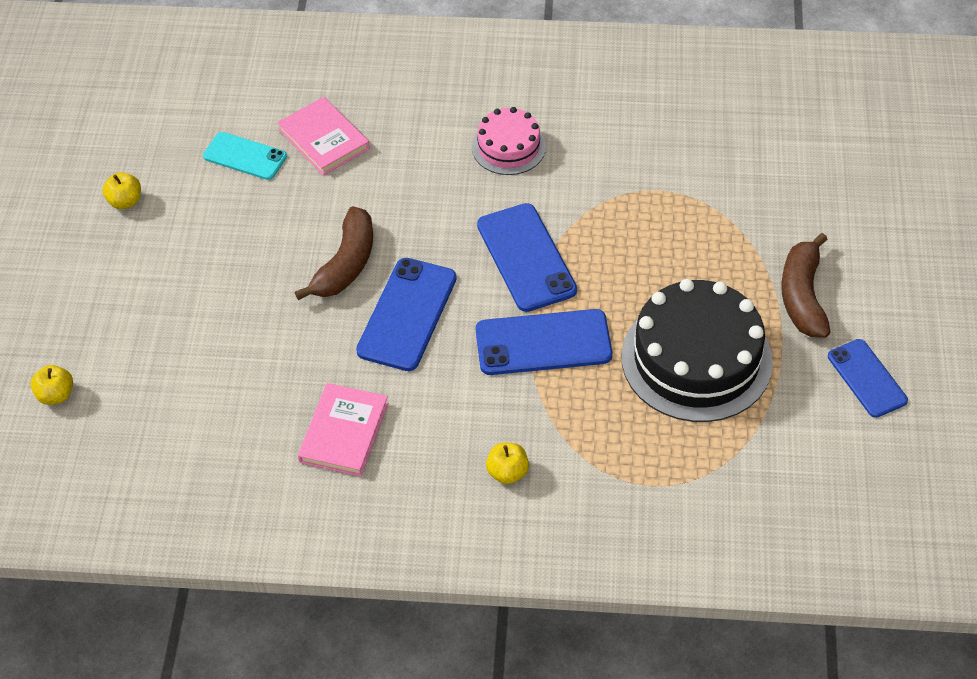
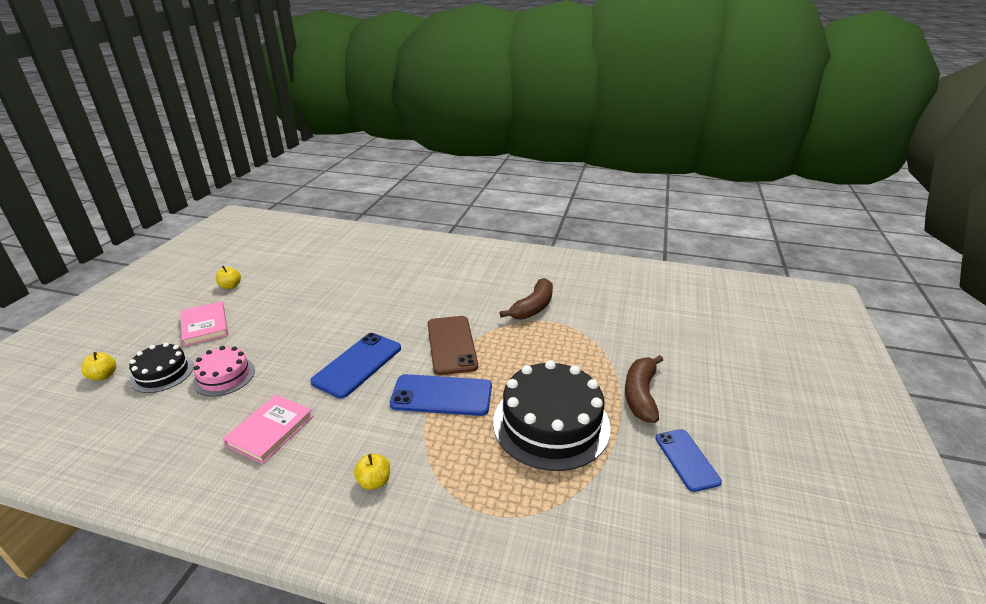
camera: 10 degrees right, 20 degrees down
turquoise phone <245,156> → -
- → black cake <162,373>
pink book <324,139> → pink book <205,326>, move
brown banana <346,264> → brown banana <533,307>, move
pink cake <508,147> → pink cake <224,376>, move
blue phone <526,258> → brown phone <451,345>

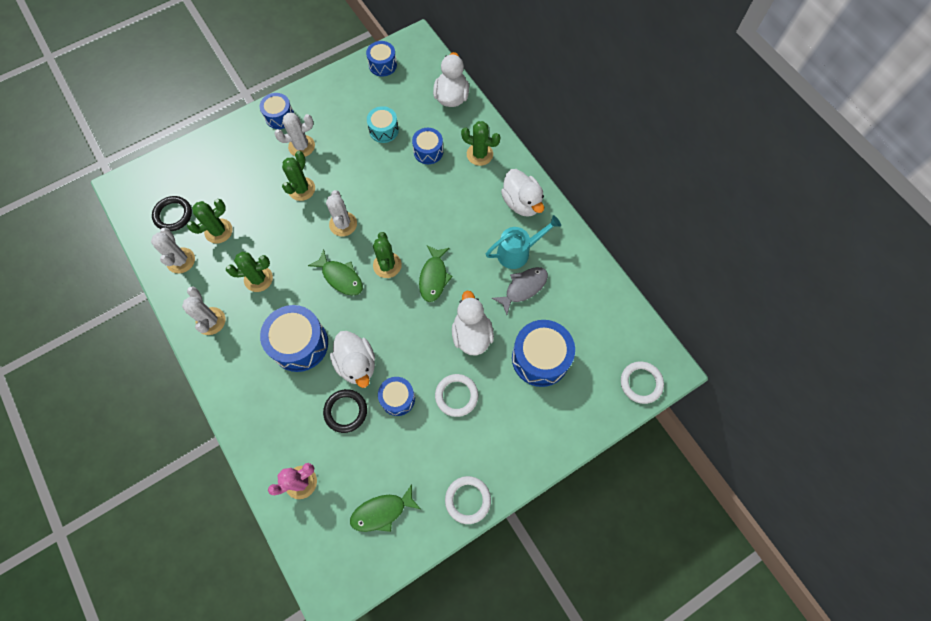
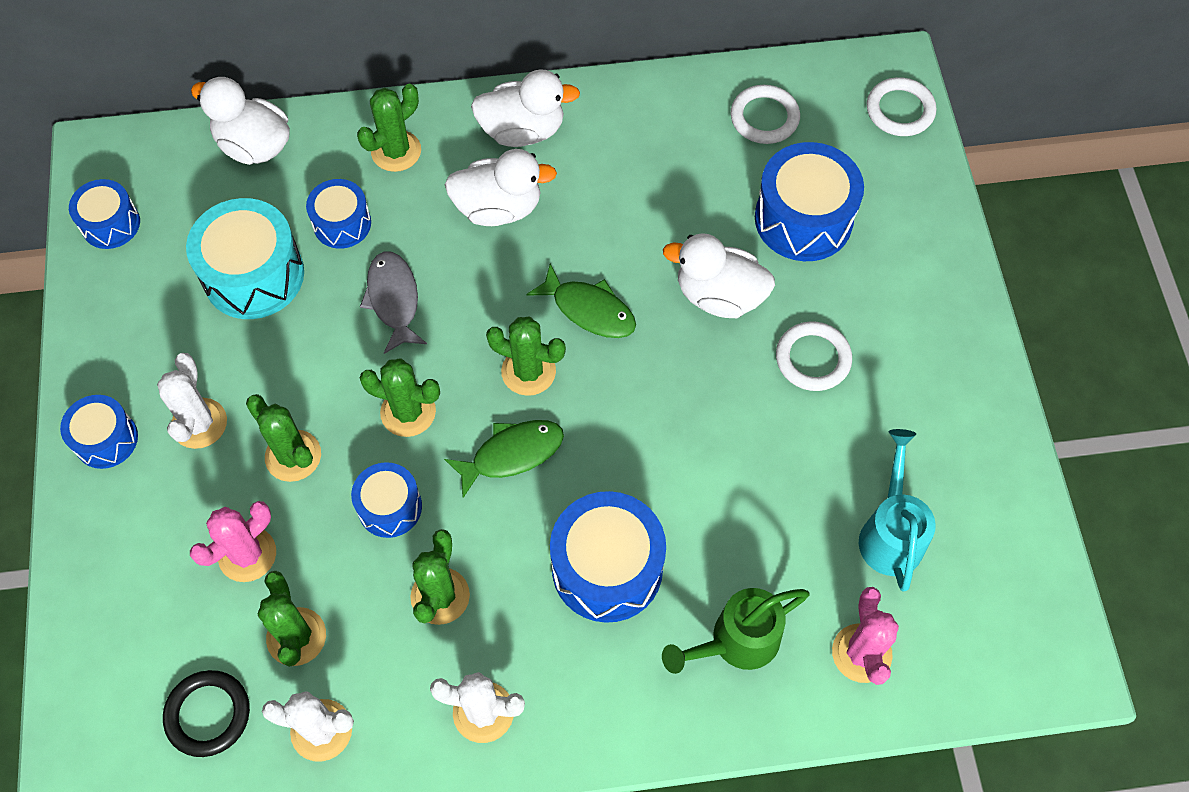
camera: 65 degrees left, 5 degrees down
black ring <345,411> → -
green fish <382,512> → -
- → pink cactus <247,554>
- → green watering can <736,641>
white duck <356,364> → white duck <498,208>, move
blue drum <397,398> → blue drum <390,507>, move
white ring <468,500> → white ring <764,117>, move
turquoise watering can <518,252> → turquoise watering can <890,533>, move
grey fish <523,288> → grey fish <393,300>, move
white cactus <343,224> → green cactus <408,412>
turquoise drum <384,130> → turquoise drum <254,275>, x1.70

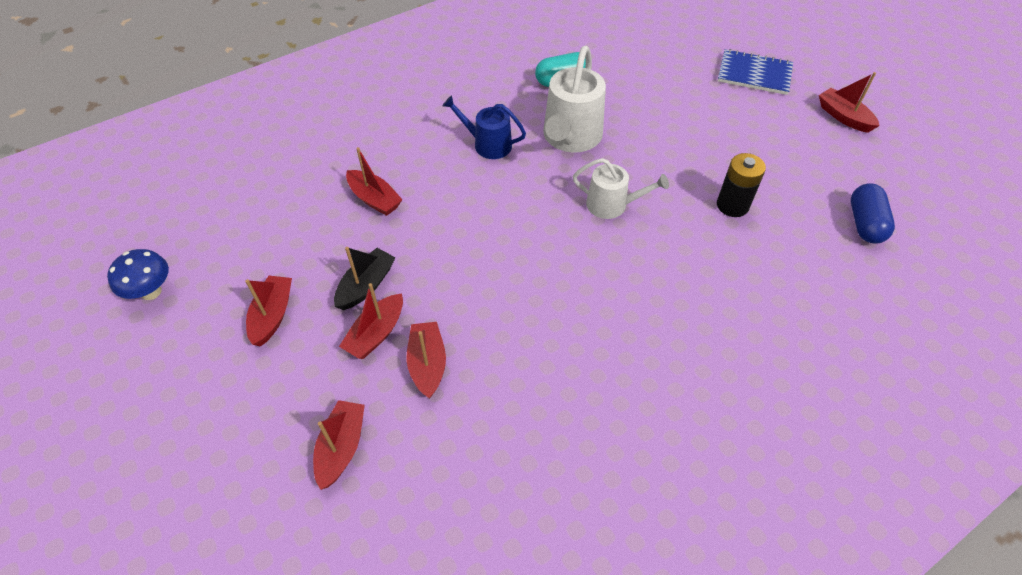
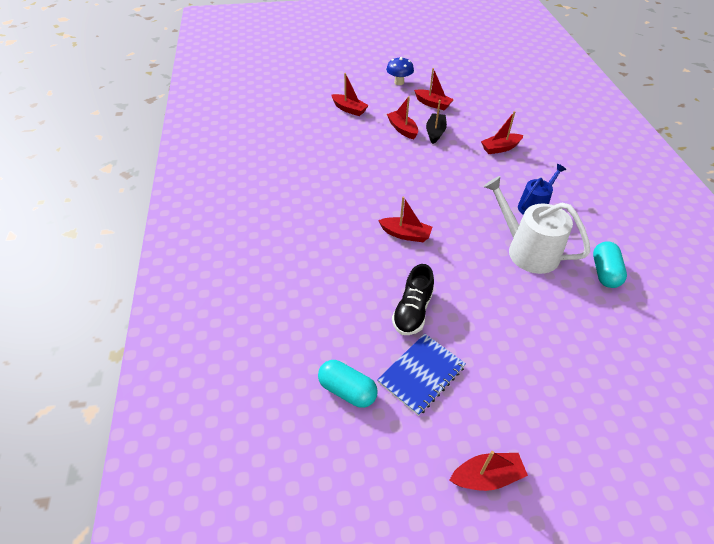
camera: 115 degrees right, 5 degrees down
white watering can <612,205> → -
blue mushroom <151,292> → blue mushroom <399,82>, move
red boat <427,364> → red boat <405,234>, move
blue notebook <754,74> → blue notebook <421,374>, move
black battery <732,205> → black shoe <412,311>
blue capsule <865,224> → turquoise capsule <347,390>
black boat <366,285> → black boat <435,132>, 135 degrees counterclockwise

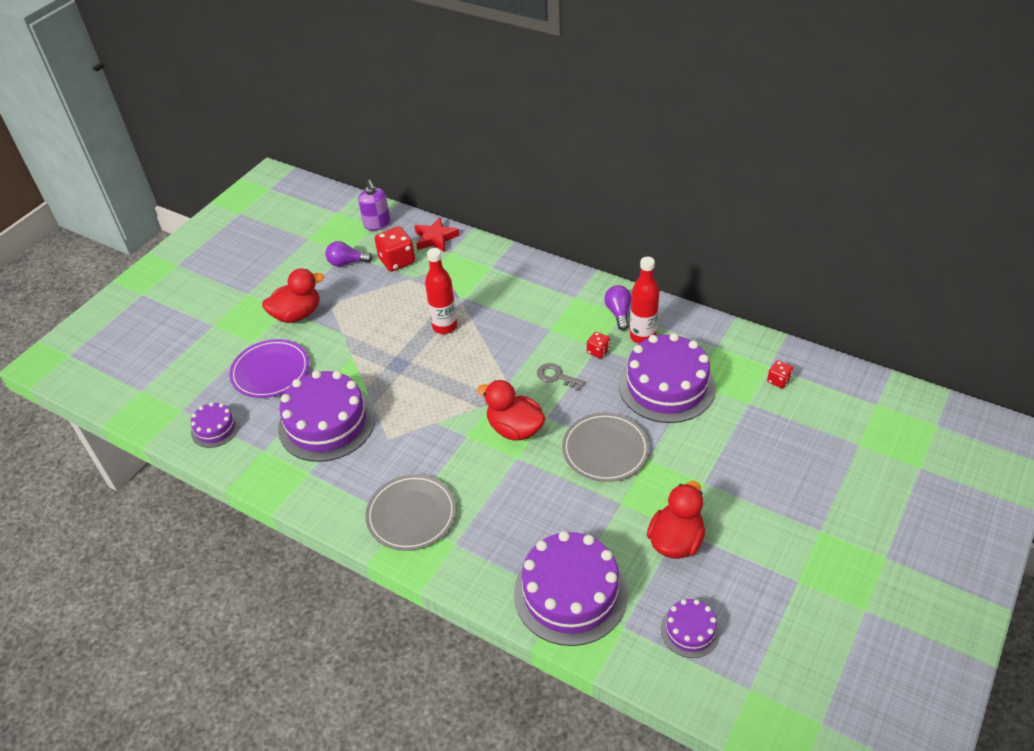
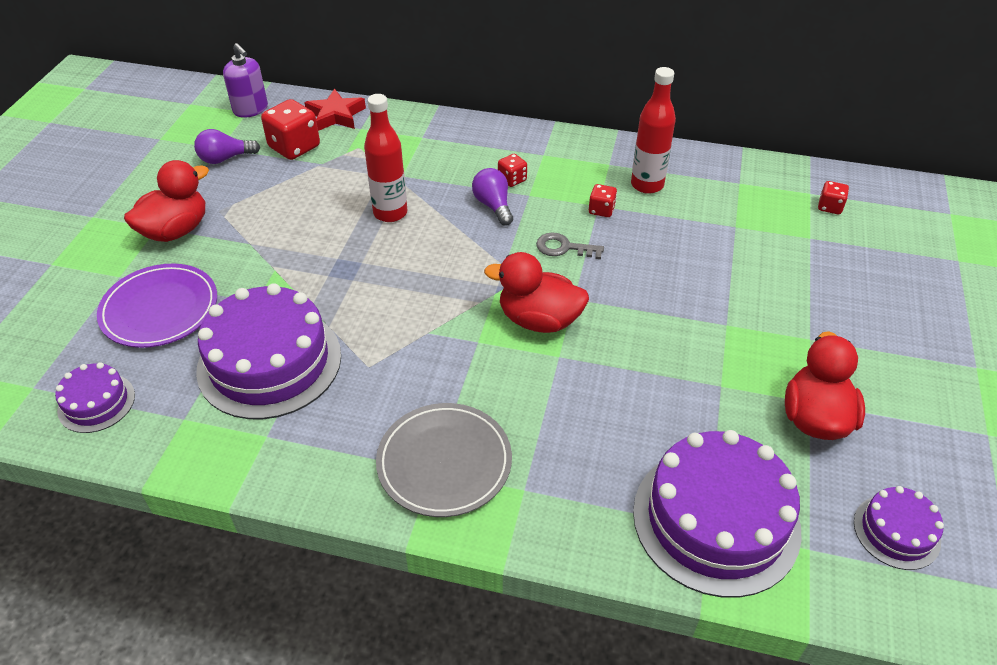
camera: 20 degrees left, 0 degrees up
grey plate <605,450> → -
purple cake <666,386> → -
- → red dice <512,179>
purple light bulb <618,313> → purple light bulb <493,206>, move

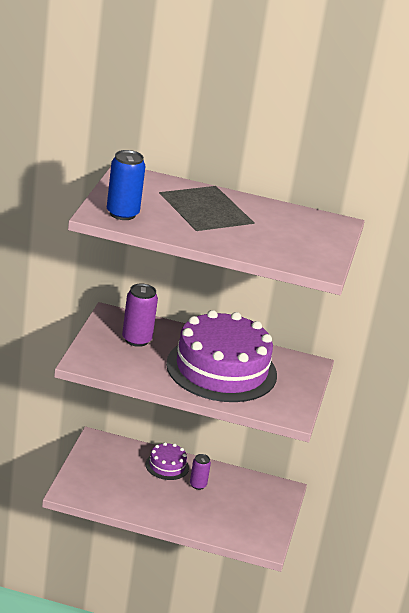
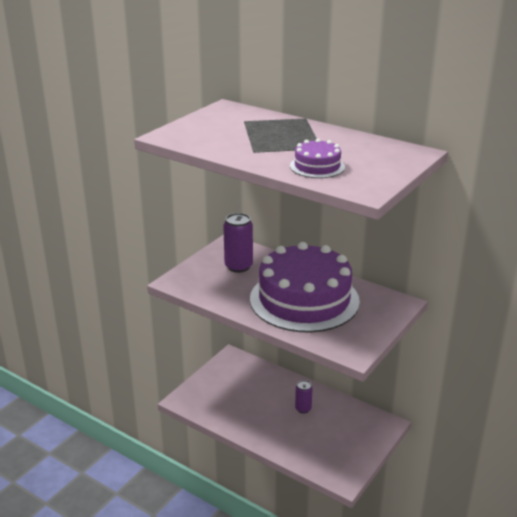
camera: 25 degrees right, 0 degrees up
blue can <122,214> → -
purple cake <167,466> → purple cake <317,166>, move

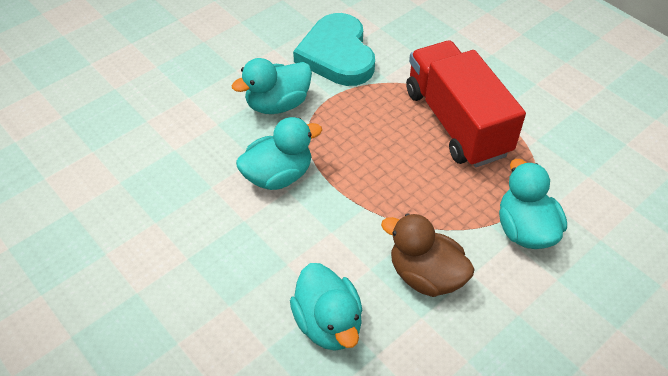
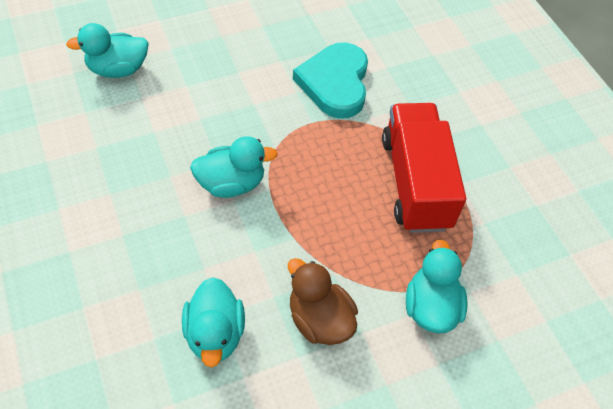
camera: 15 degrees right, 5 degrees up
turquoise duck <277,104> → turquoise duck <118,69>, move

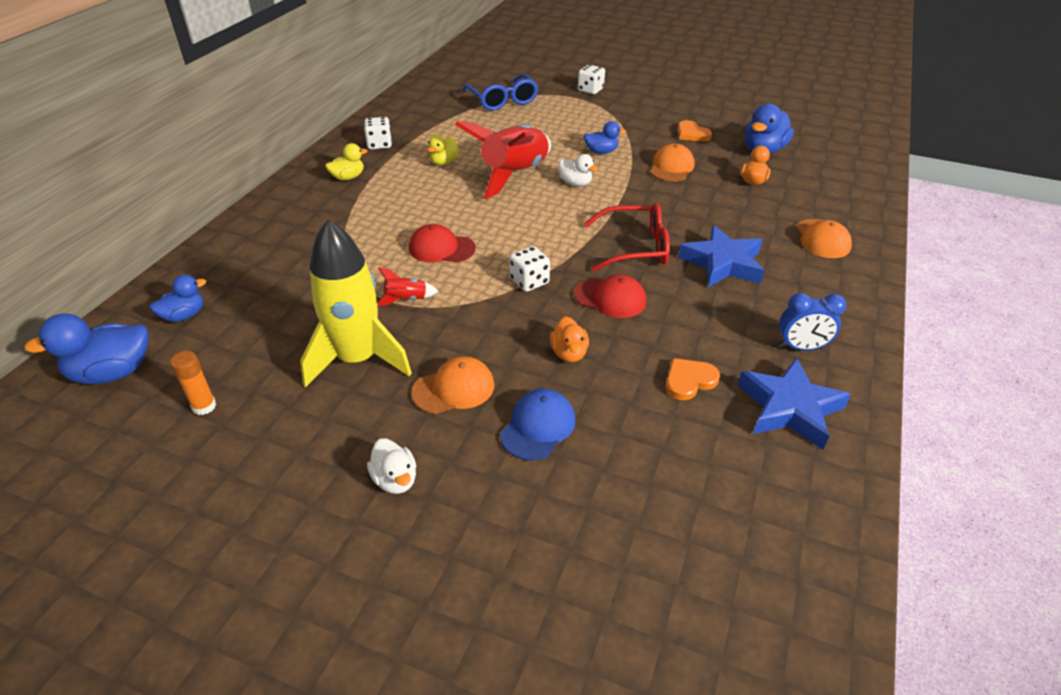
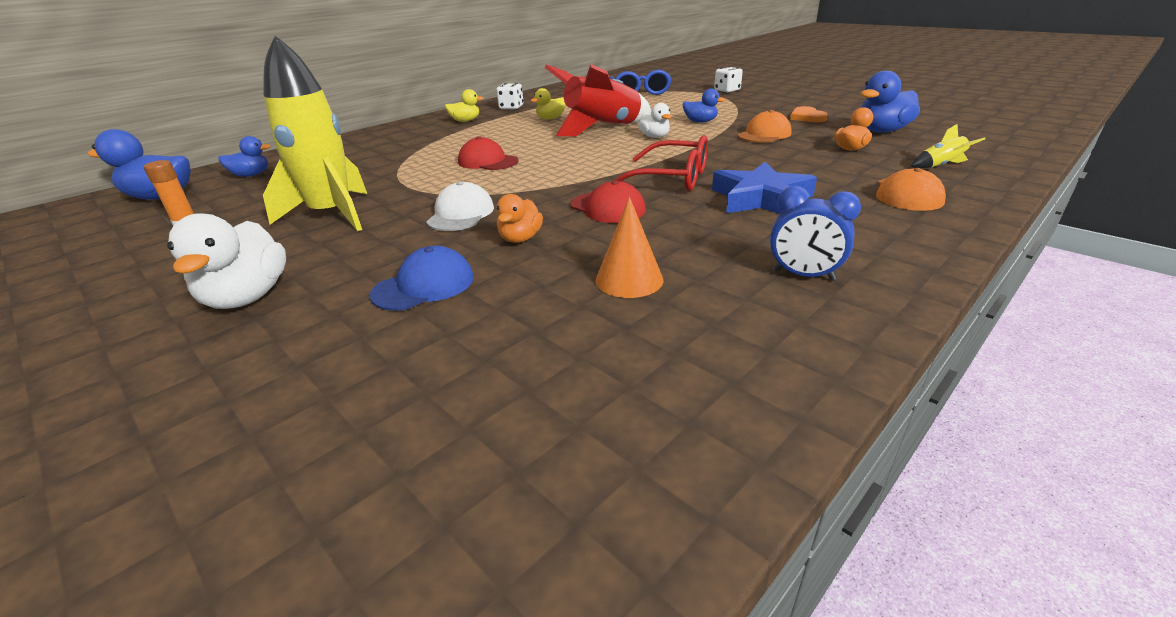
camera: 25 degrees right, 10 degrees down
red rocket <406,299> → -
orange cap <454,389> → -
white dice <529,281> → -
blue star <789,408> → -
- → white cap <461,214>
- → yellow rocket <940,166>
orange heart <689,380> → orange cone <629,280>
white duck <395,479> → white duck <247,297>, x1.65

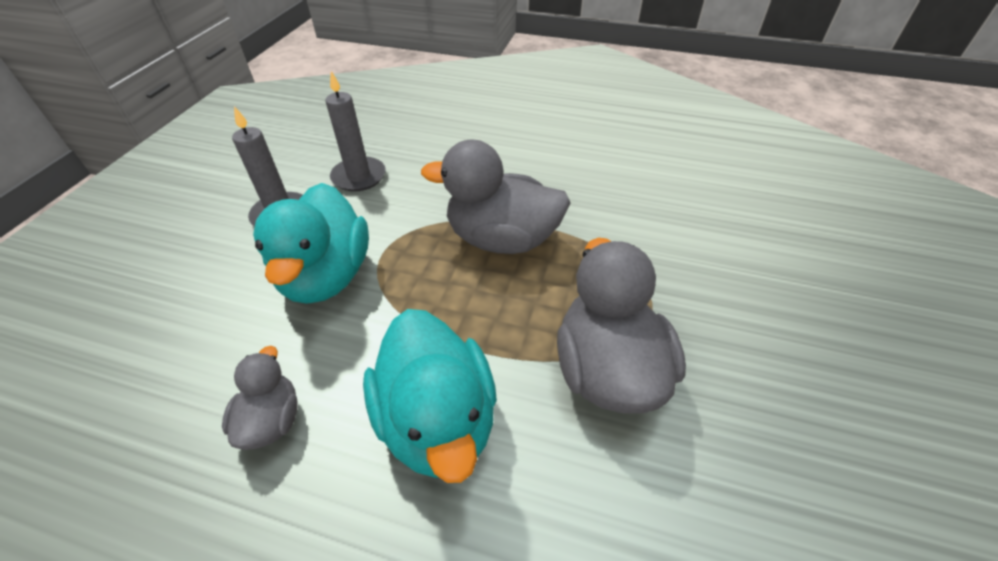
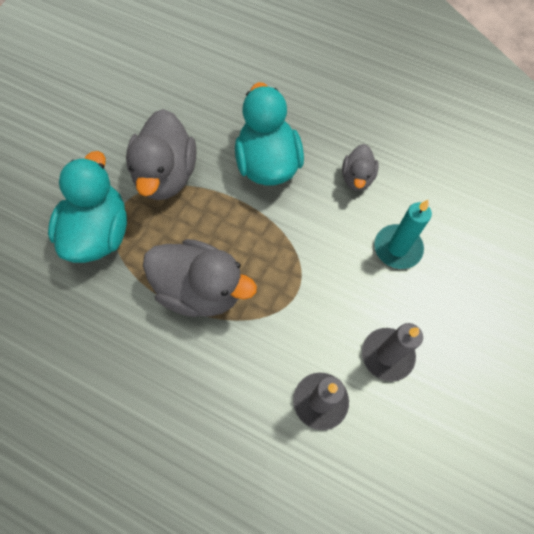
camera: 170 degrees left, 20 degrees up
- → turquoise candle <397,248>
turquoise duck <326,276> → turquoise duck <99,233>, move

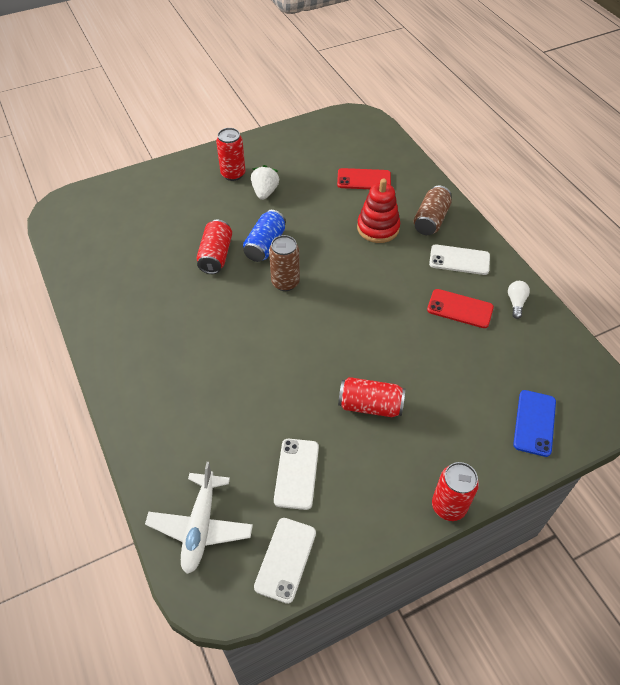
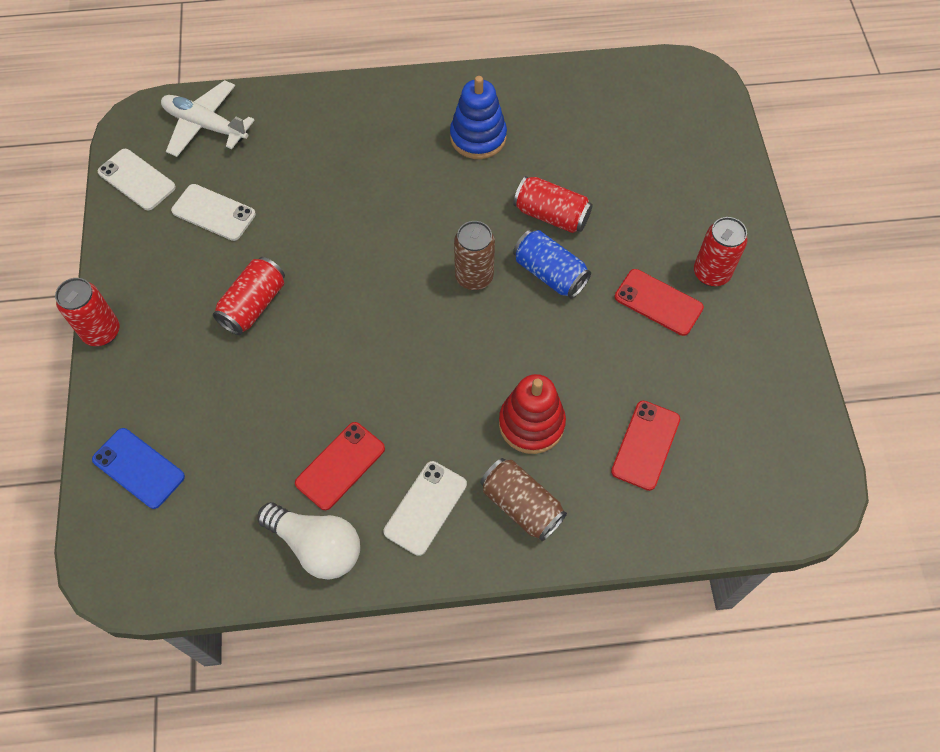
camera: 110 degrees right, 10 degrees up
- → blue stacking toy <478,137>
white strawberry <265,192> → red phone <658,302>
white light bulb <516,303> → white light bulb <316,546>, x1.91

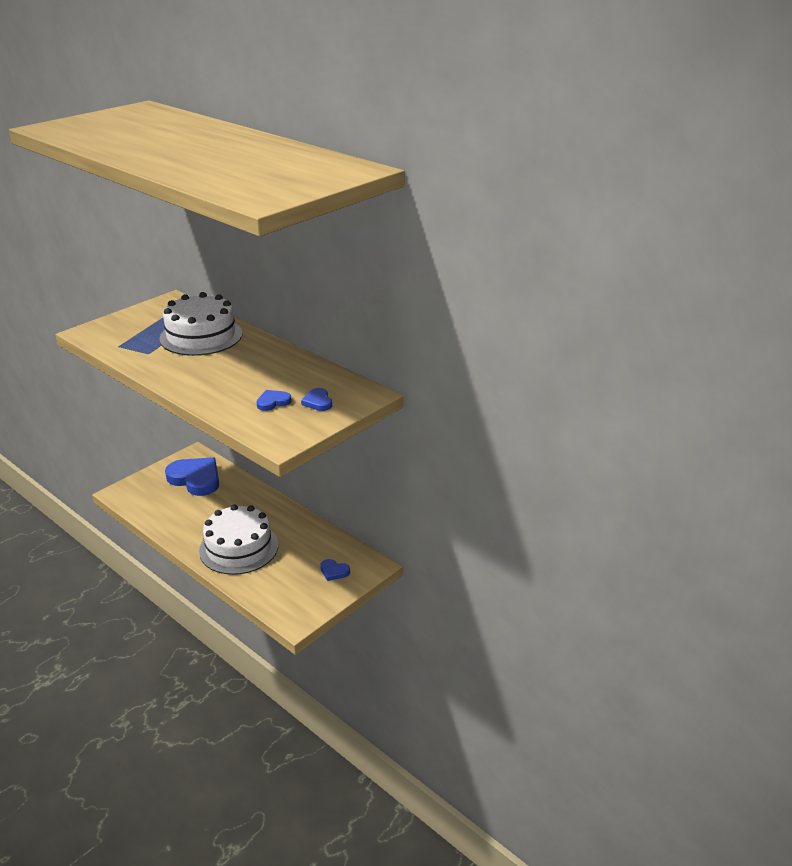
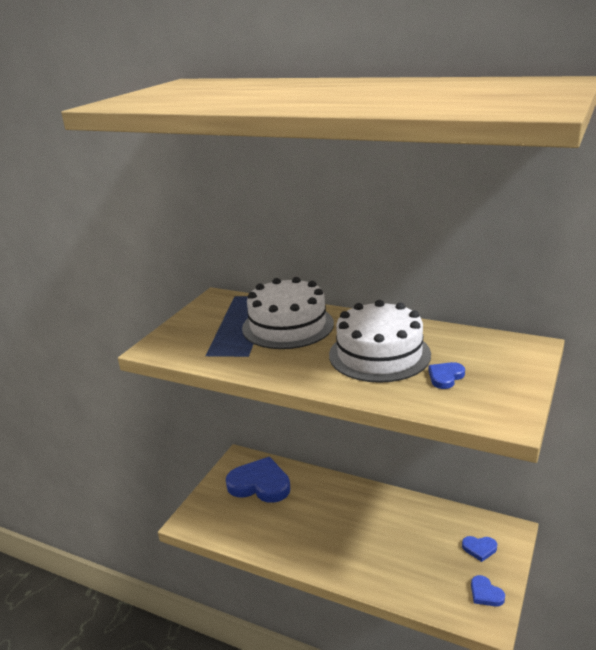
camera: 15 degrees left, 5 degrees down
white cake <239,548> → white cake <379,354>, move
blue heart <318,402> → blue heart <485,593>, move

